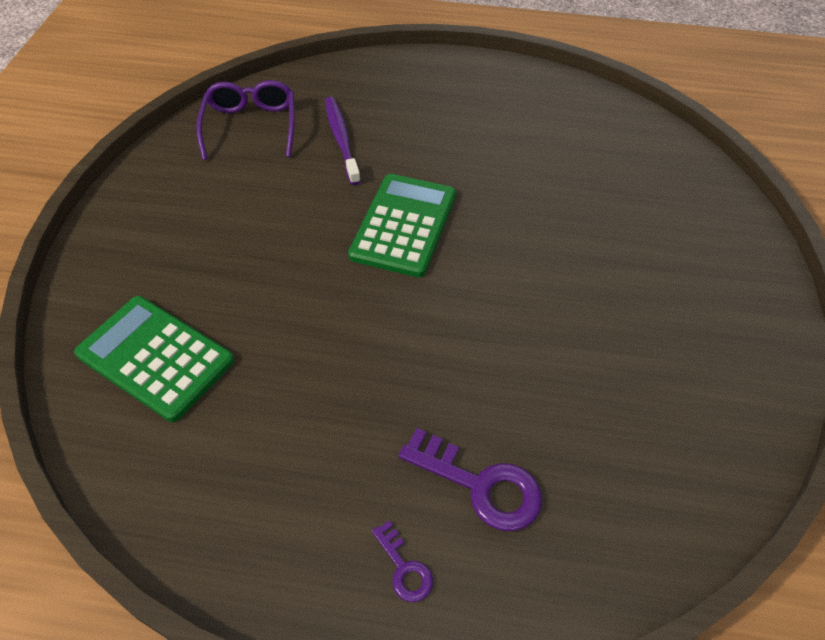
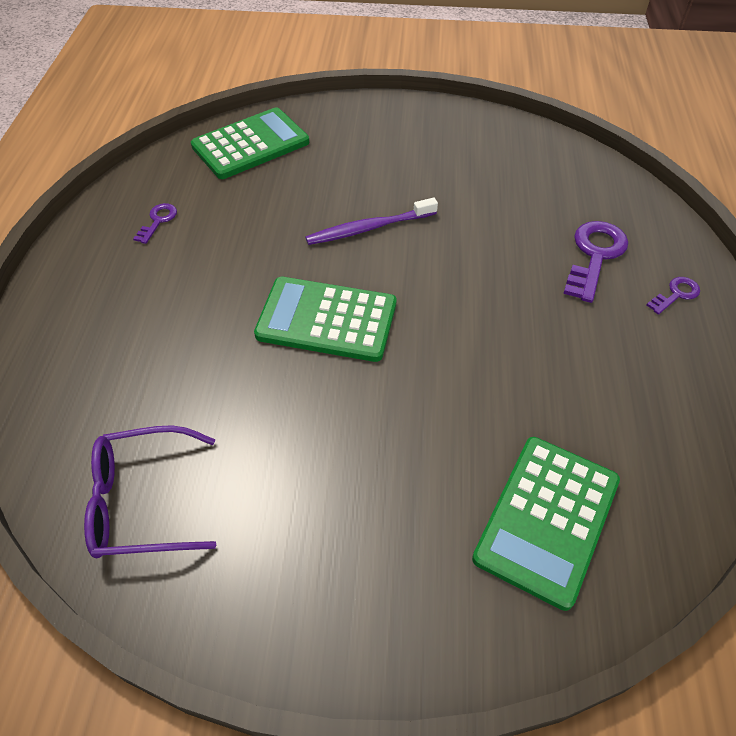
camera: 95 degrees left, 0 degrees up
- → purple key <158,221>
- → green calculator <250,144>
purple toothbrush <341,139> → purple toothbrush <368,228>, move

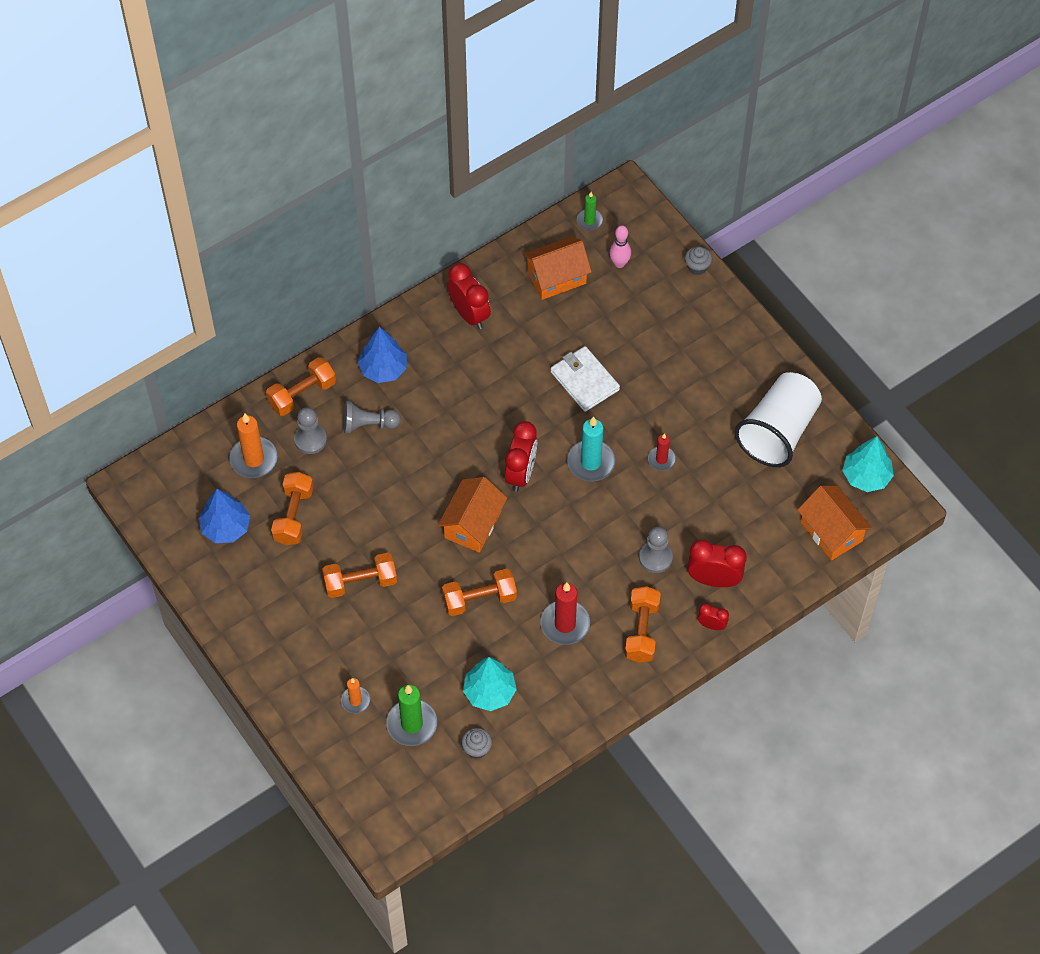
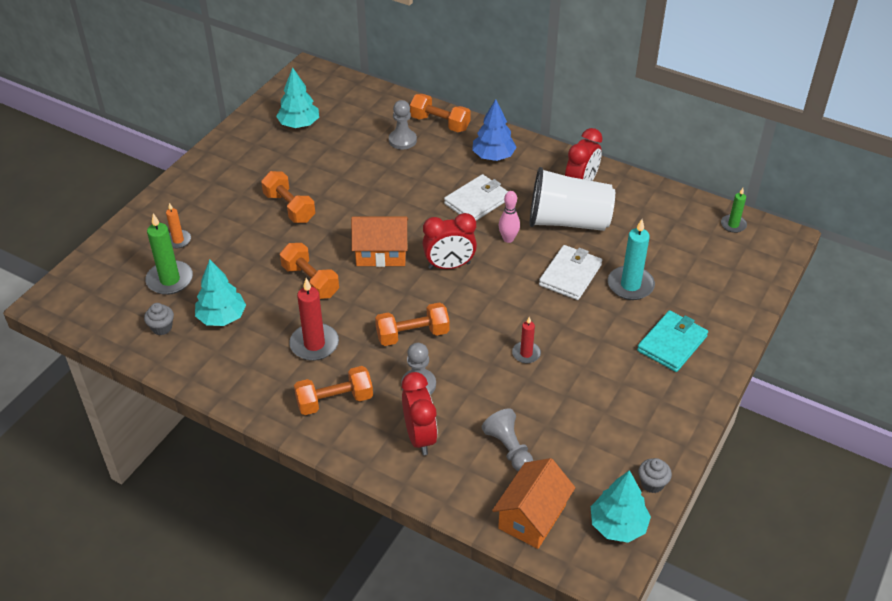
camera: 65 degrees right, 15 degrees down
orange candle <254,459> → -
orange house <556,277> → -
red clock <711,625> → -
- → white wallet <477,201>
- → turquoise wallet <672,343>
orange dumbbell <293,515> → orange dumbbell <412,334>, move
grey pawn <368,424> → grey pawn <509,448>, move
turquoise candle <591,462> → turquoise candle <630,285>, move
pink bowling pin <619,263> → pink bowling pin <508,239>, move
grey cupcake <697,267> → grey cupcake <652,483>, move
white cup <778,431> → white cup <568,221>, move
blue tree <226,527> → turquoise tree <299,124>

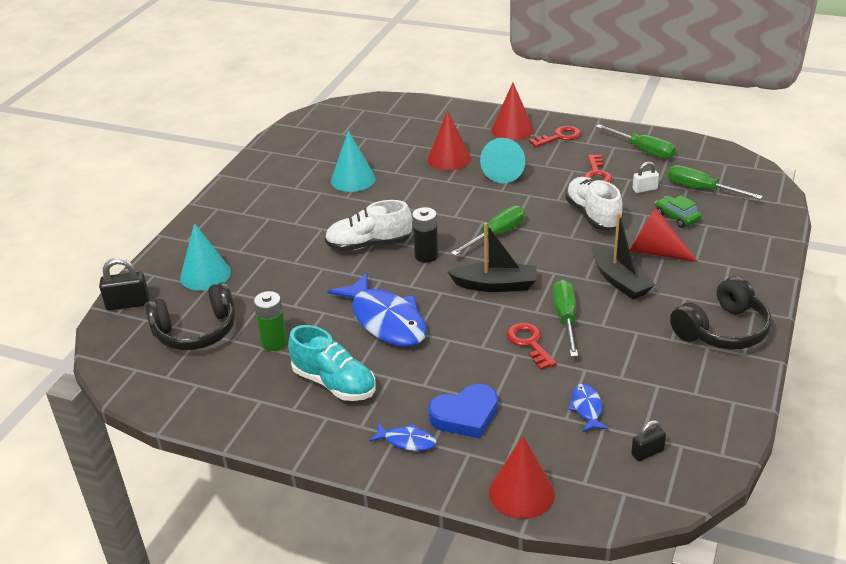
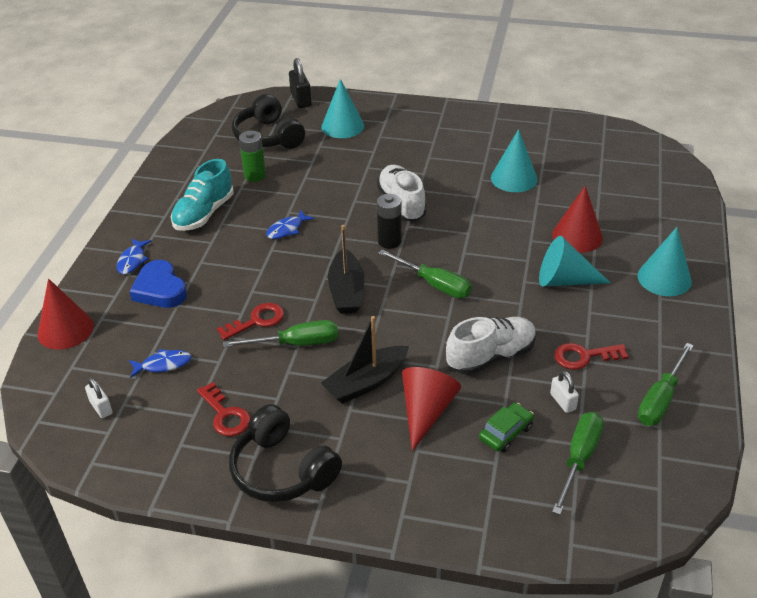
camera: 80 degrees right, 5 degrees up
red key <559,137> → red key <225,415>, move
red cone <512,129> → turquoise cone <664,278>
black padlock <647,452> → white padlock <101,407>
blue fish <386,320> → blue fish <287,229>, x0.46

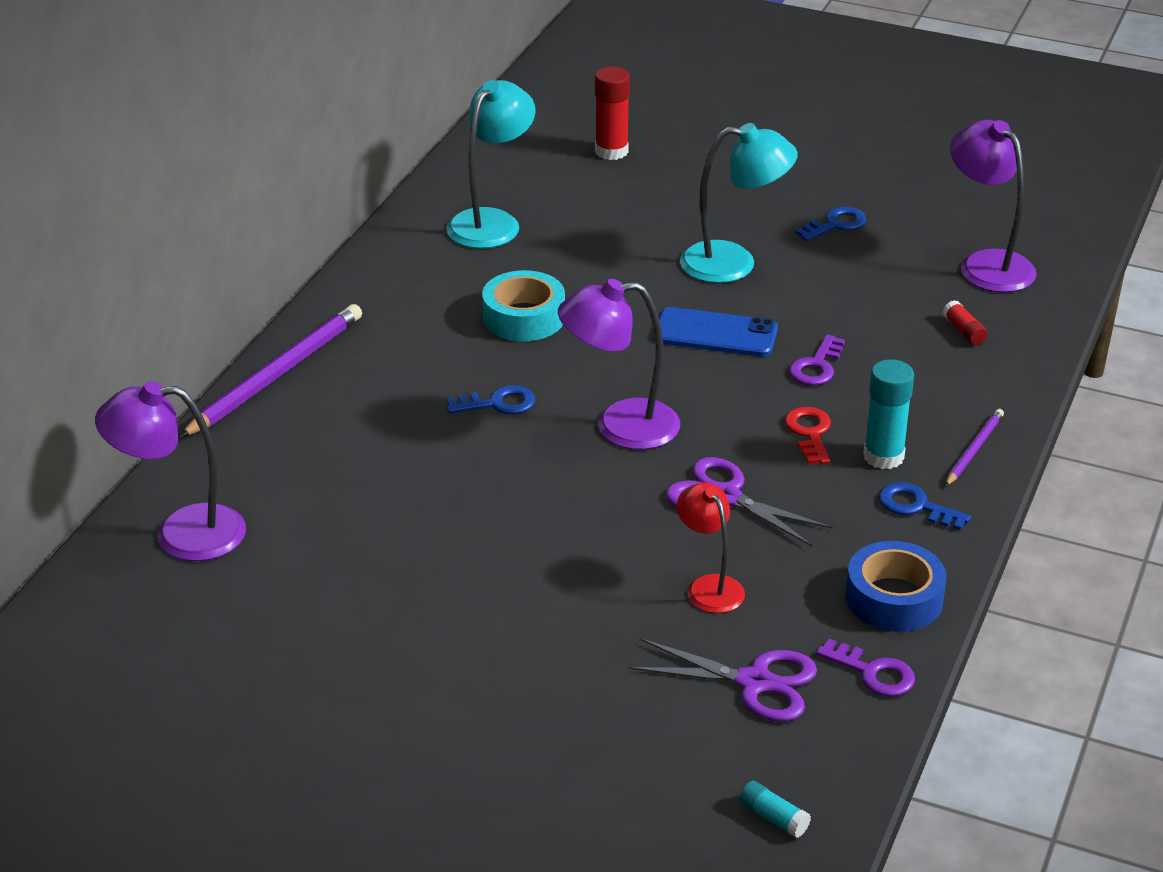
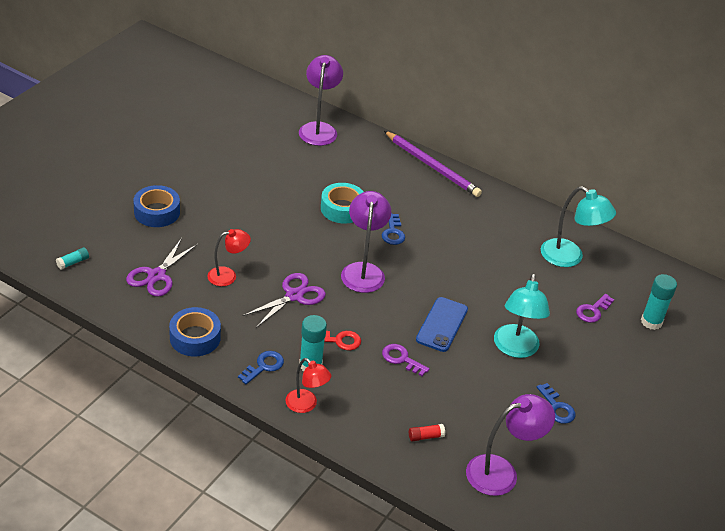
camera: 95 degrees right, 5 degrees up
- → blue tape <157,212>
turquoise tape <524,317> → turquoise tape <342,209>, move
purple key <873,673> → purple key <592,311>, move
purple pencil <974,450> → red lamp <306,405>
red glue stick <611,151> → turquoise glue stick <651,322>

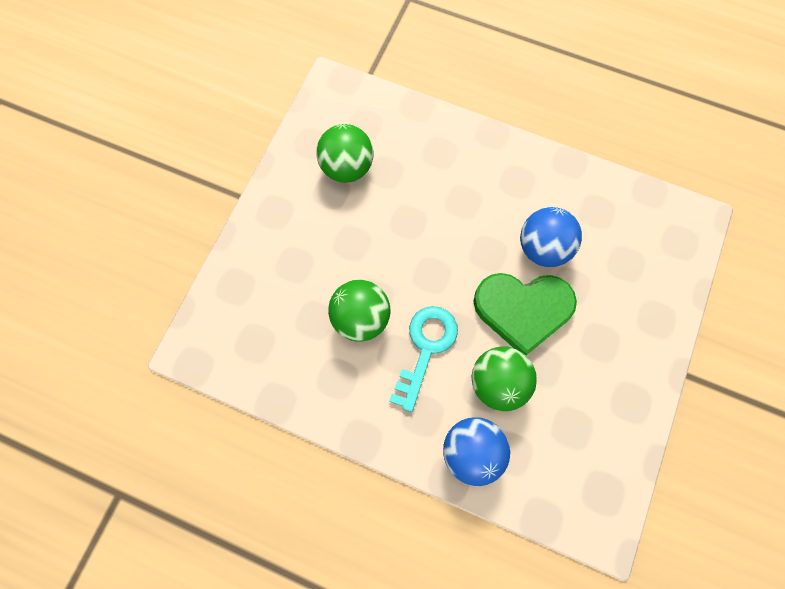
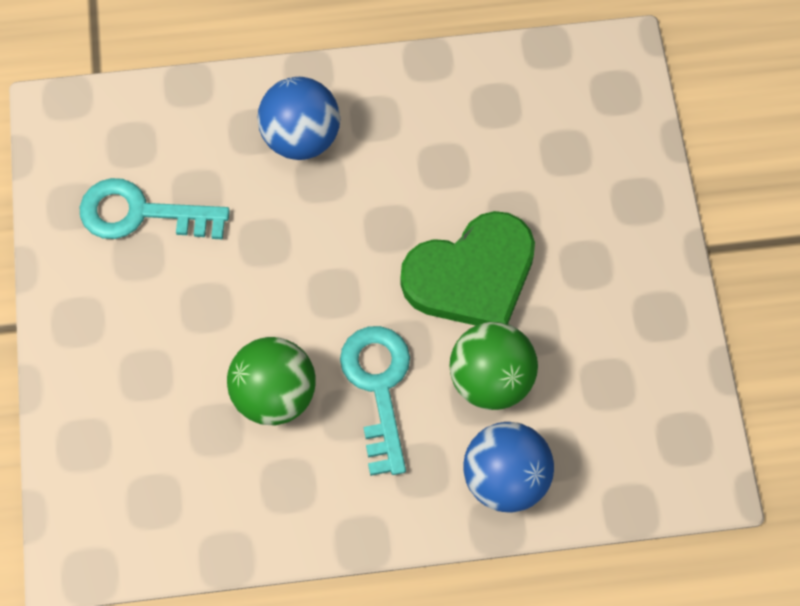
camera: 30 degrees left, 5 degrees down
blue ball <543,248> → blue ball <301,137>, move
green ball <347,167> → turquoise key <141,213>

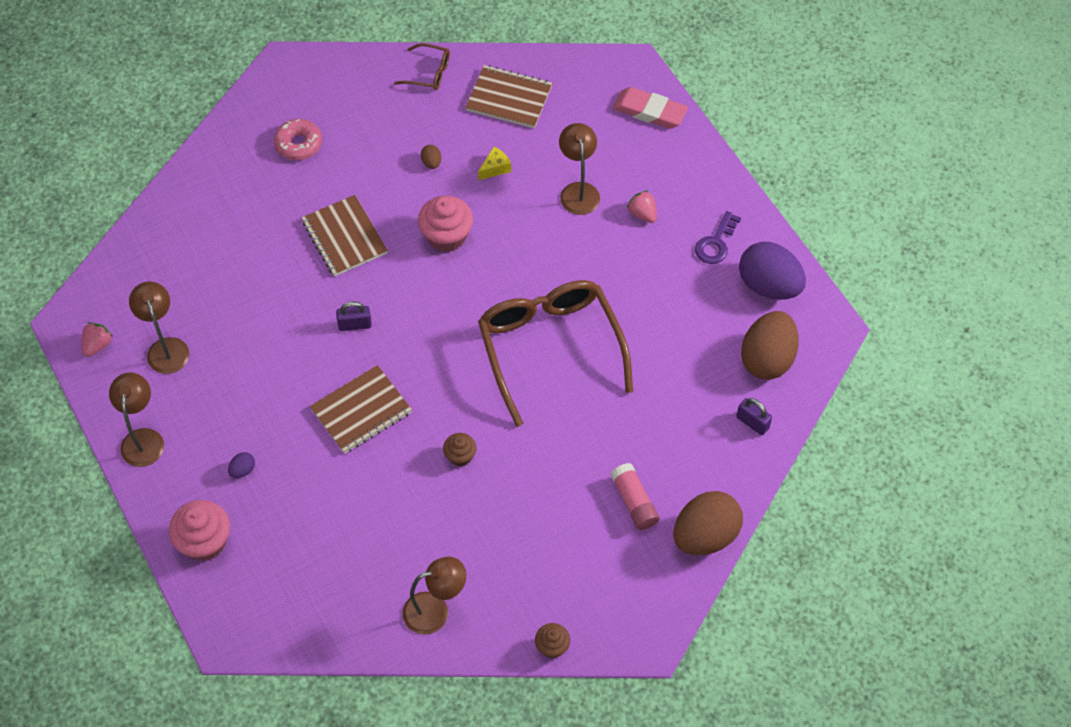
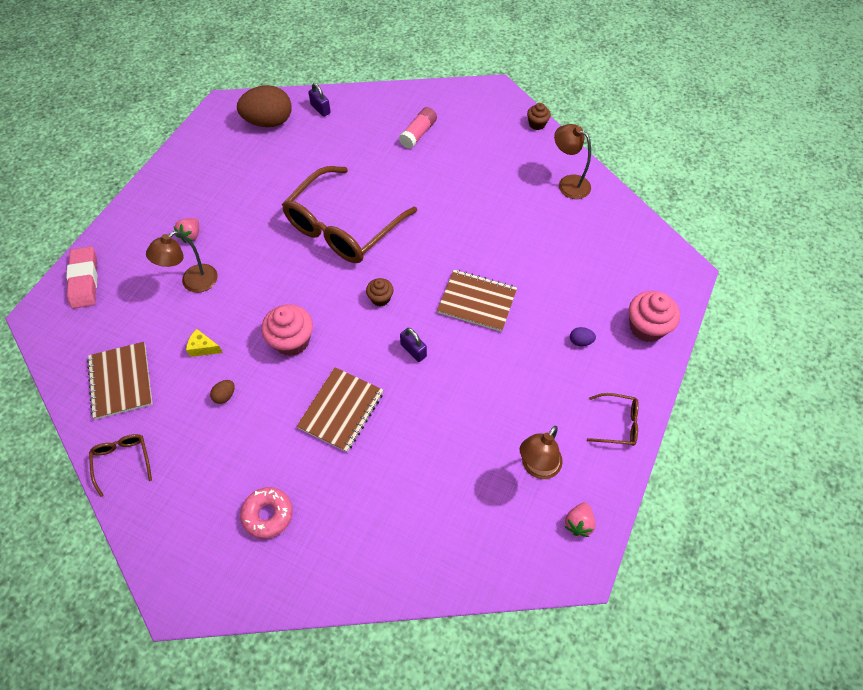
camera: 125 degrees left, 0 degrees up
brown egg <705,535> → -
purple key <716,243> → -
purple egg <769,286> → -
brown cupcake <460,456> → brown cupcake <380,298>, move
brown lamp <143,439> → brown glasses <618,423>
pink strawberry <98,345> → pink strawberry <578,523>, 60 degrees counterclockwise
purple padlock <752,422> → purple padlock <320,109>, 45 degrees counterclockwise

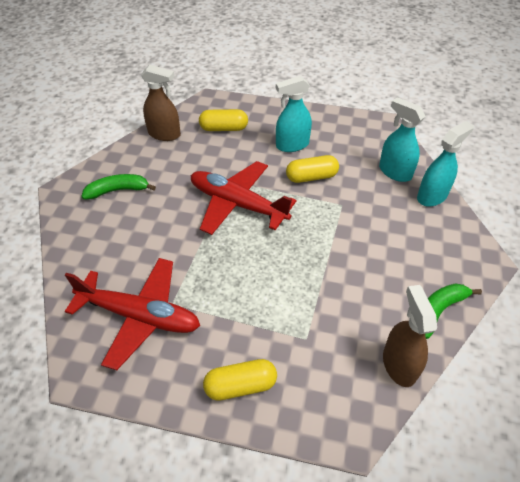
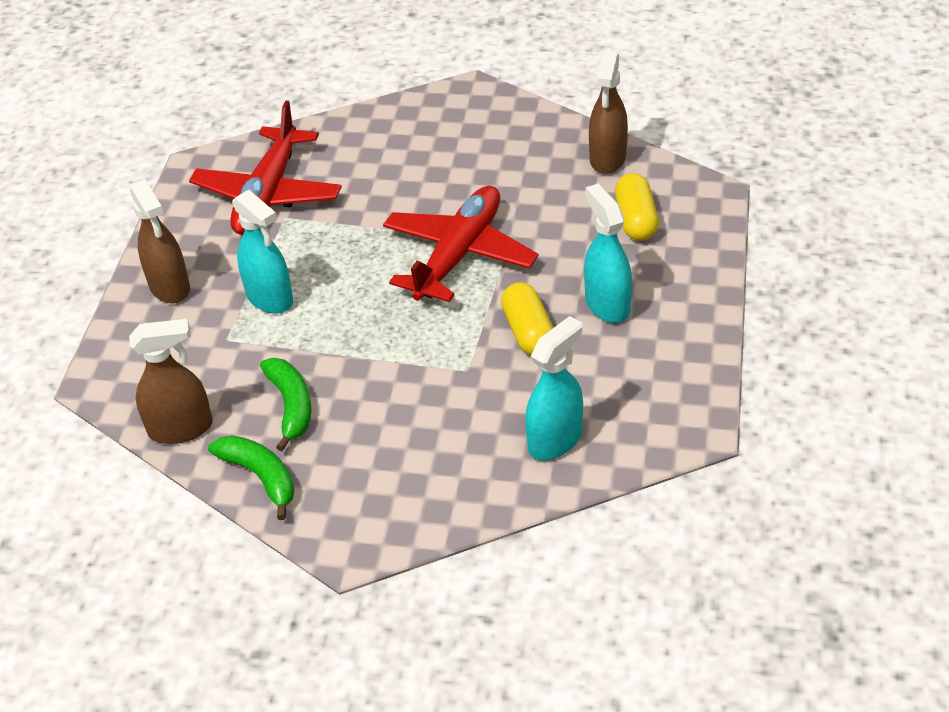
camera: 90 degrees right, 5 degrees down
green banana <118,190> → green banana <291,406>, move
turquoise spray bottle <432,196> → turquoise spray bottle <270,298>, move
yellow capsule <240,385> → brown spray bottle <170,287>

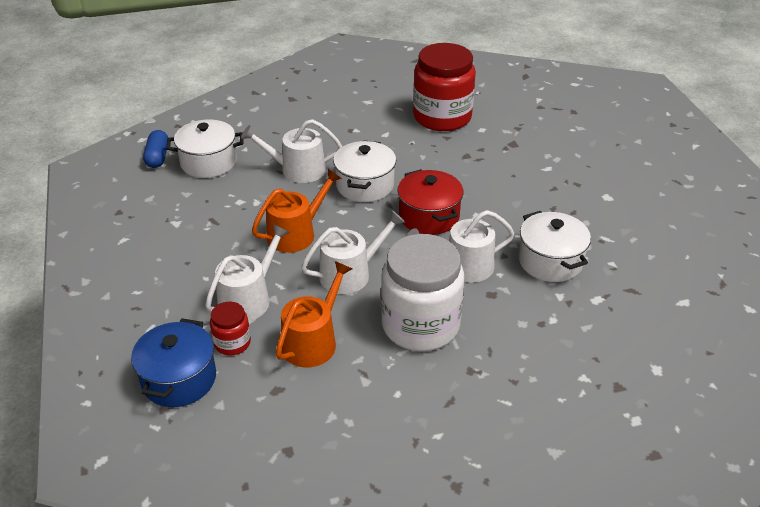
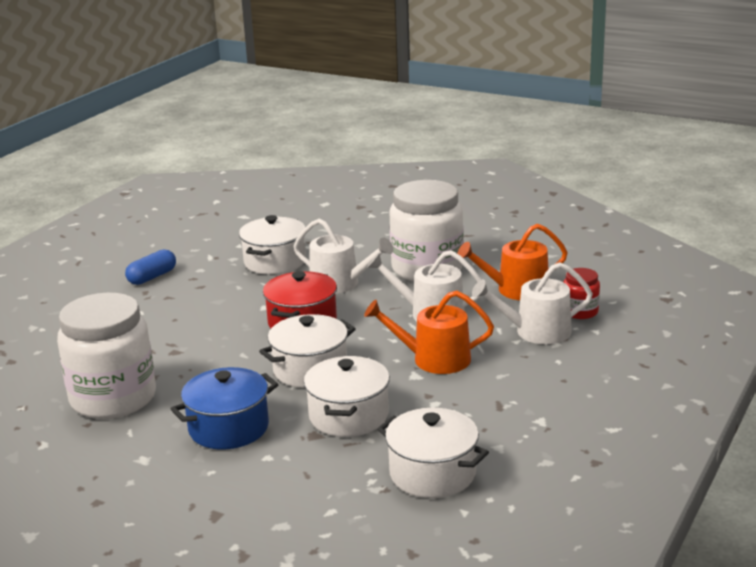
camera: 135 degrees left, 15 degrees down
blue pot <179,379> → blue pot <228,428>, move
blue capsule <157,157> → blue capsule <152,277>, move
white watering can <297,170> → white pot <348,416>
red jar <442,117> → white jar <113,398>

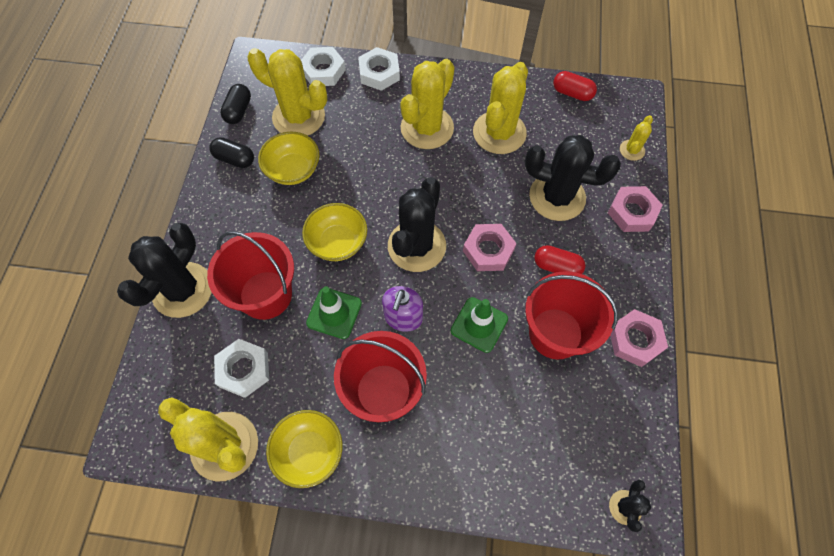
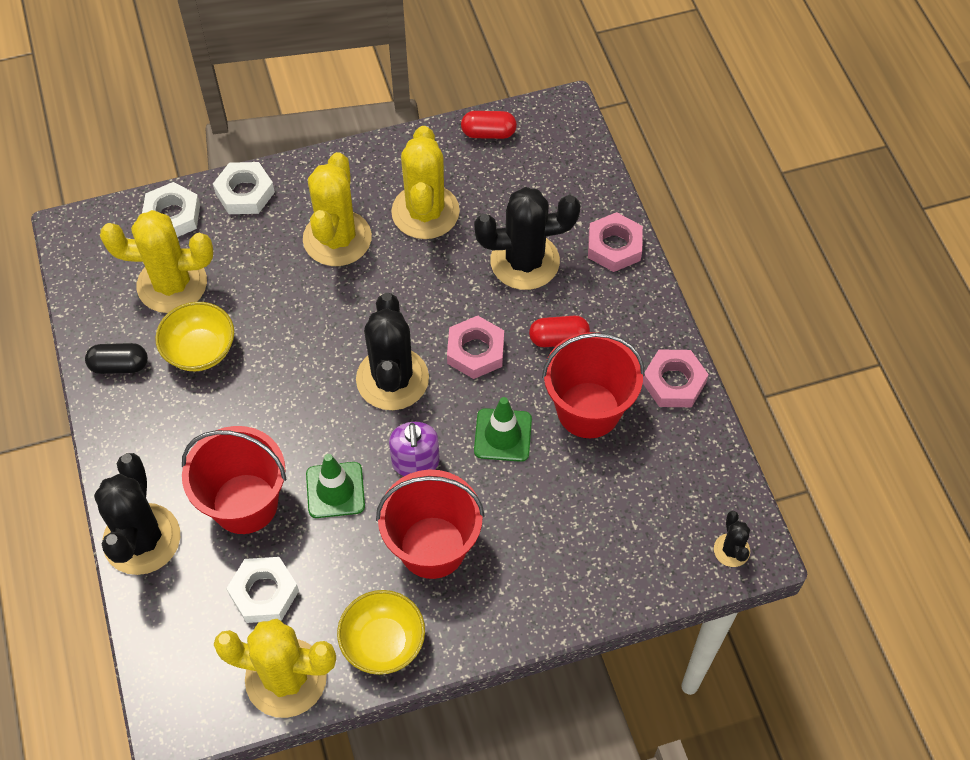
camera: 25 degrees left, 5 degrees down
black capsule <238,111> → -
yellow bowl <338,242> → -
yellow cactus <632,150> → -

